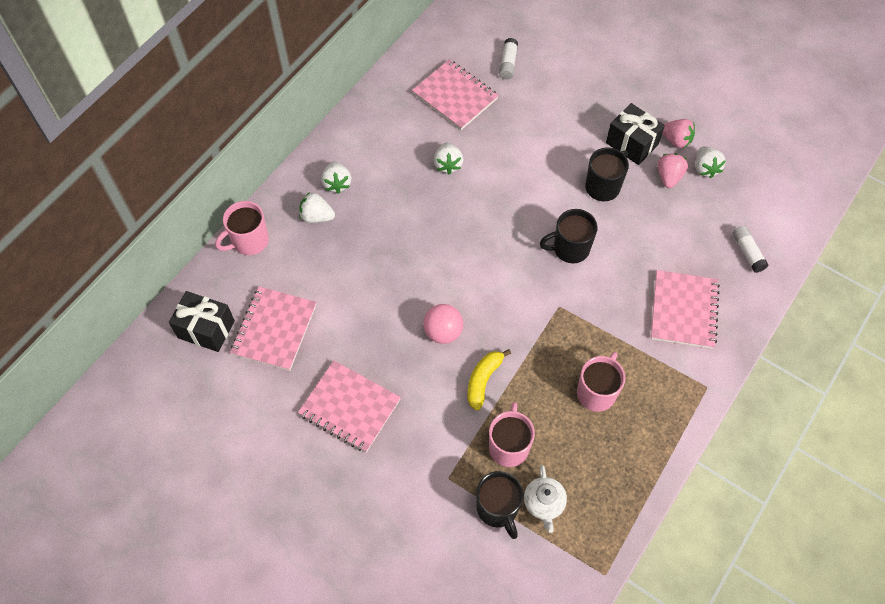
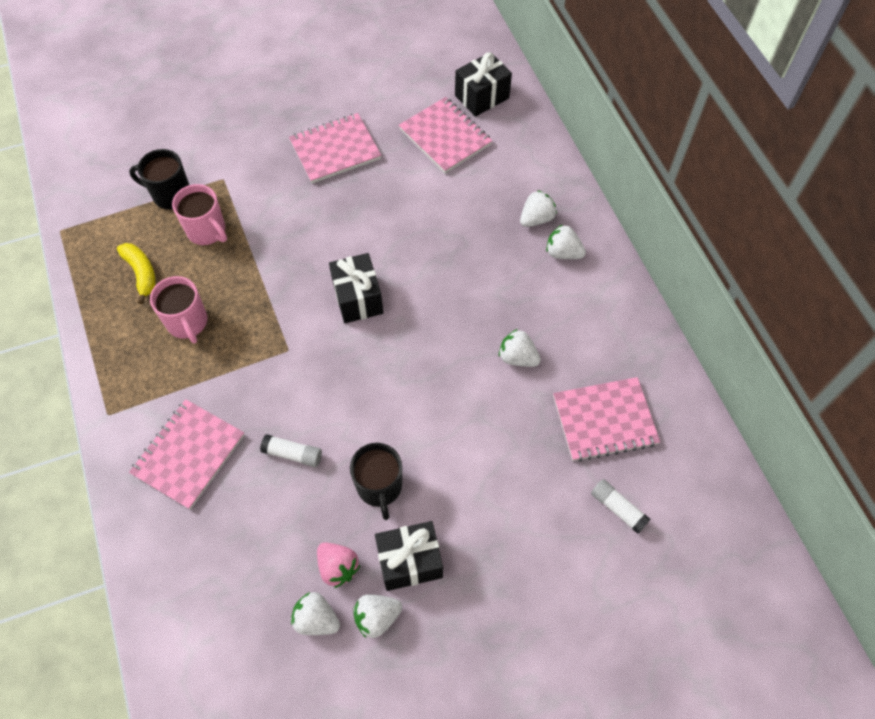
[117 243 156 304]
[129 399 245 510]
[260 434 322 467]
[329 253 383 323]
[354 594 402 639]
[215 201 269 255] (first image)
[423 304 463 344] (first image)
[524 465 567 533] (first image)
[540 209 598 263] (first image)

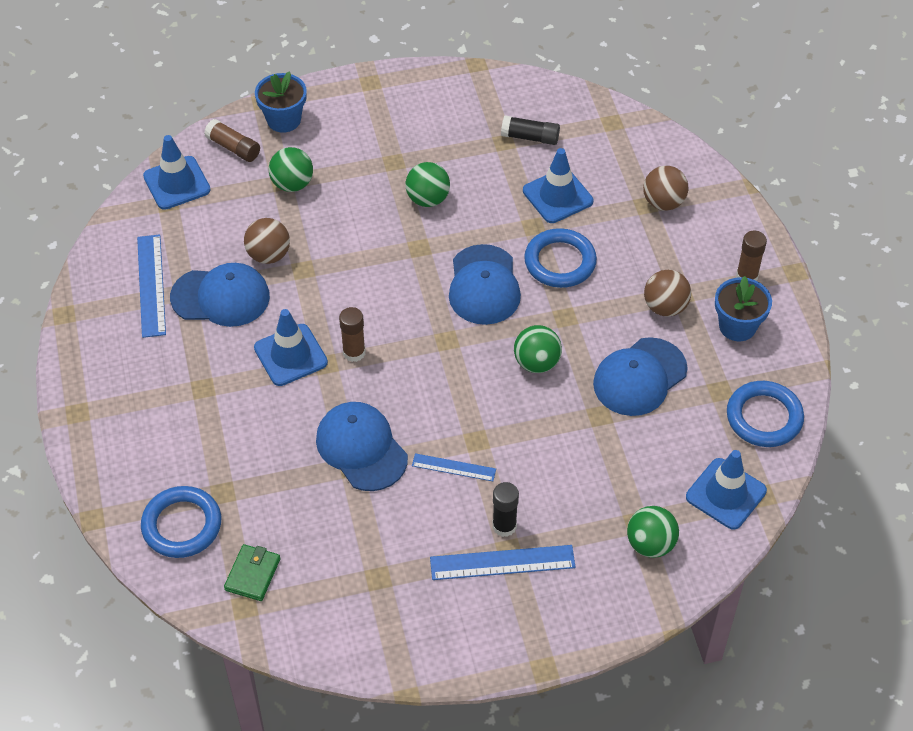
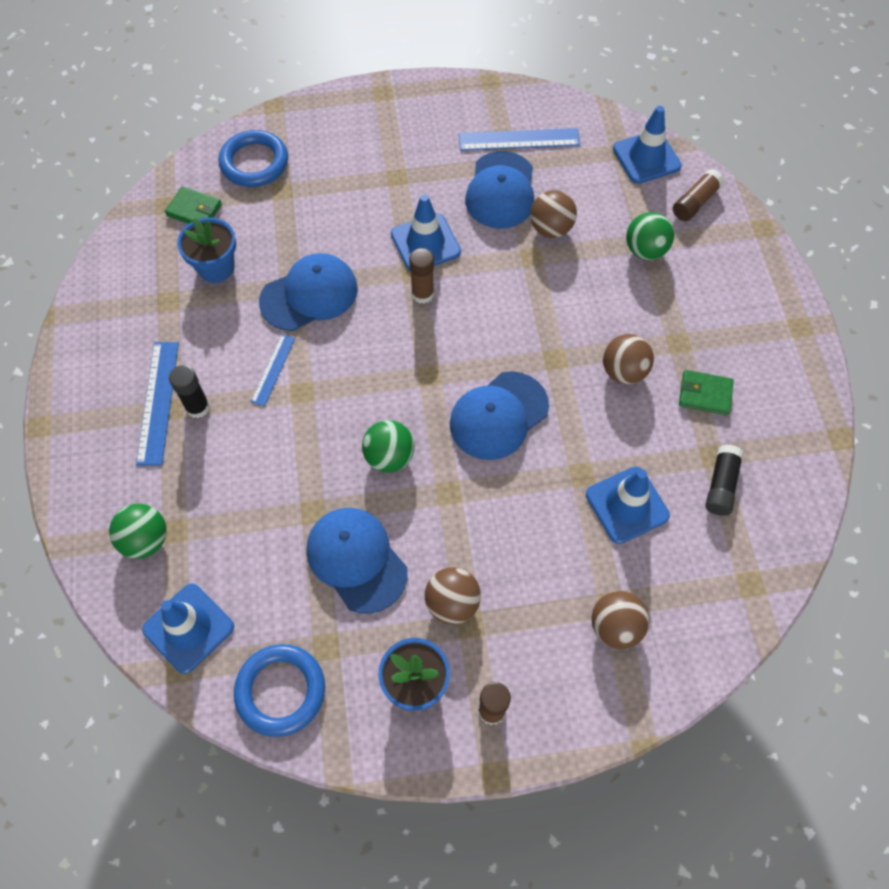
[177 217 236 283]
[450 371 549 460]
[603 334 654 384]
[679 370 734 415]
[524 228 597 288] (first image)

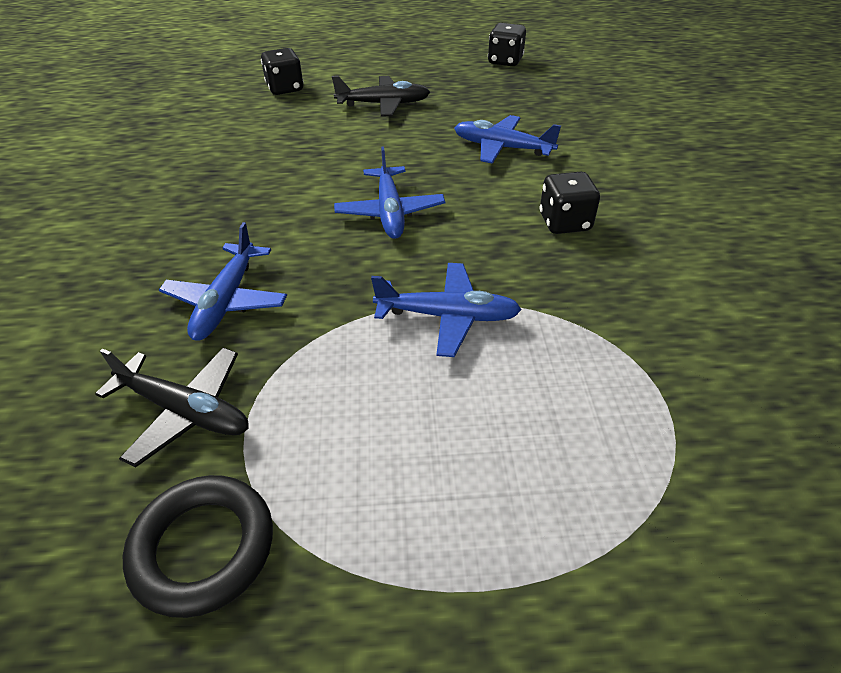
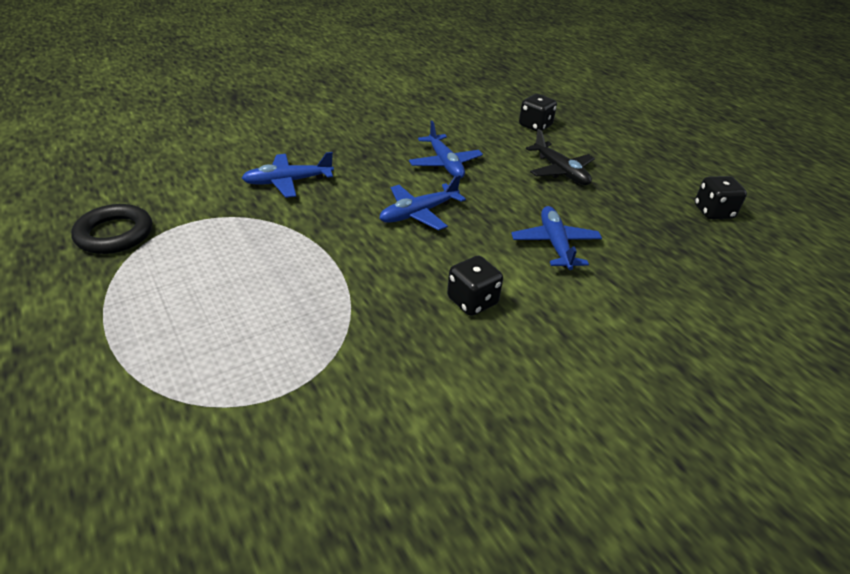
[409 121 483 179]
[95 347 249 467] (first image)

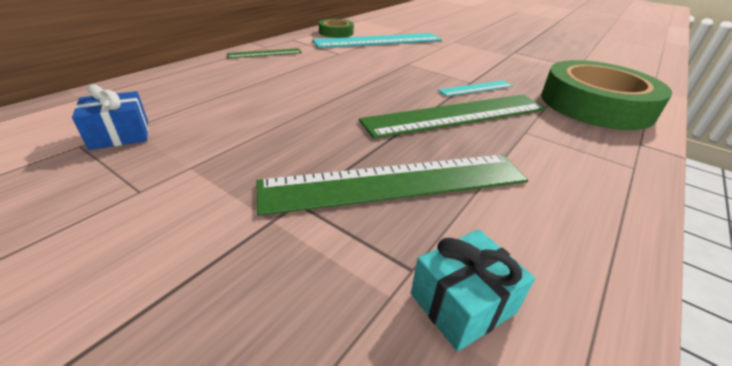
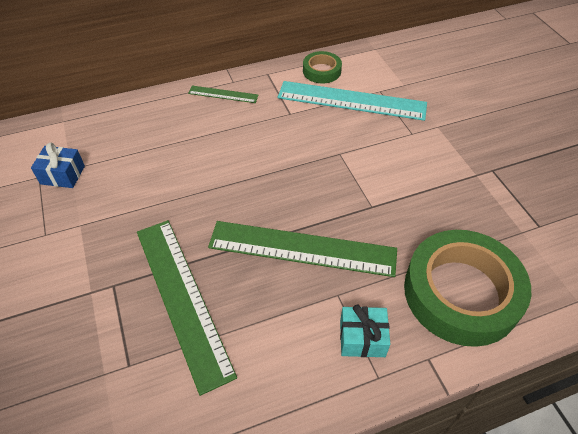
[137 220 237 396]
[340 305 390 357]
[438 80 513 96] (first image)

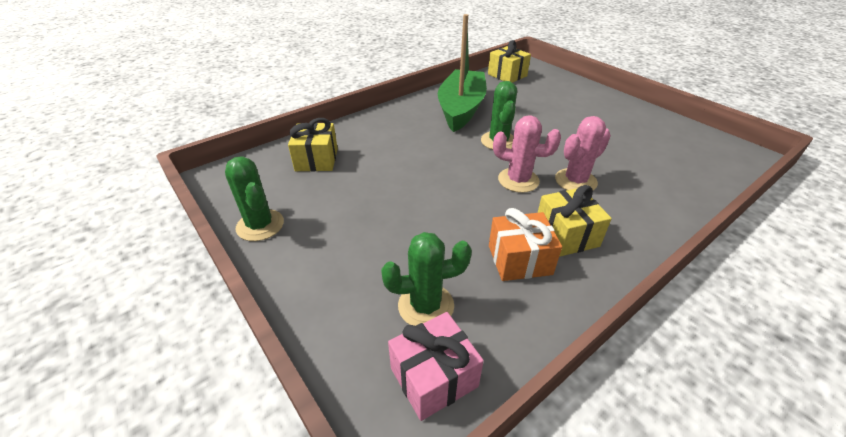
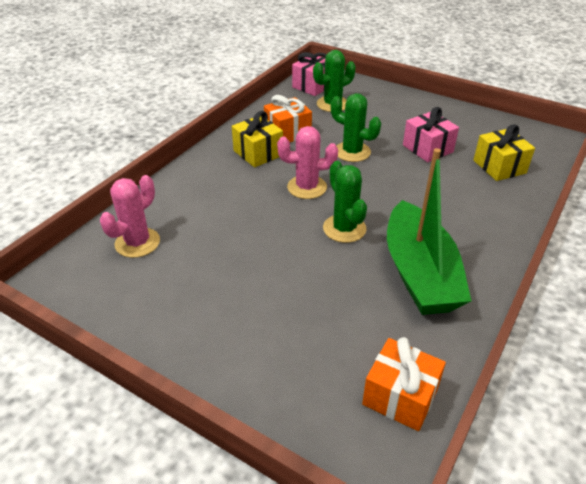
[100 175 160 258]
[331 93 381 162]
[362 337 446 431]
[403 107 459 162]

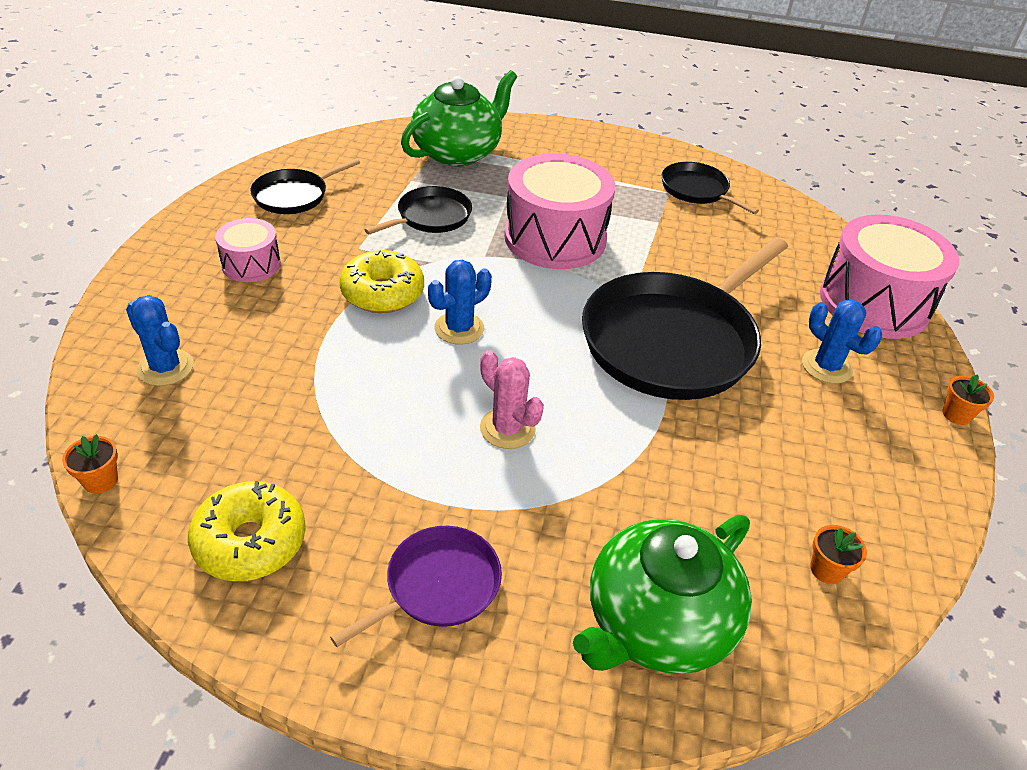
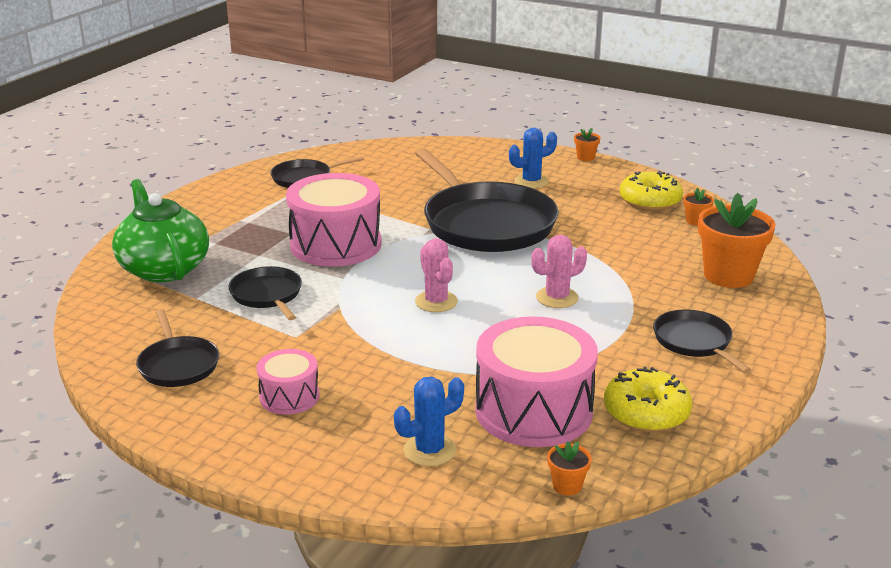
[415 238 458 312]
[475 316 598 447]
[620 171 683 211]
[653 310 751 373]
[698 193 776 288]

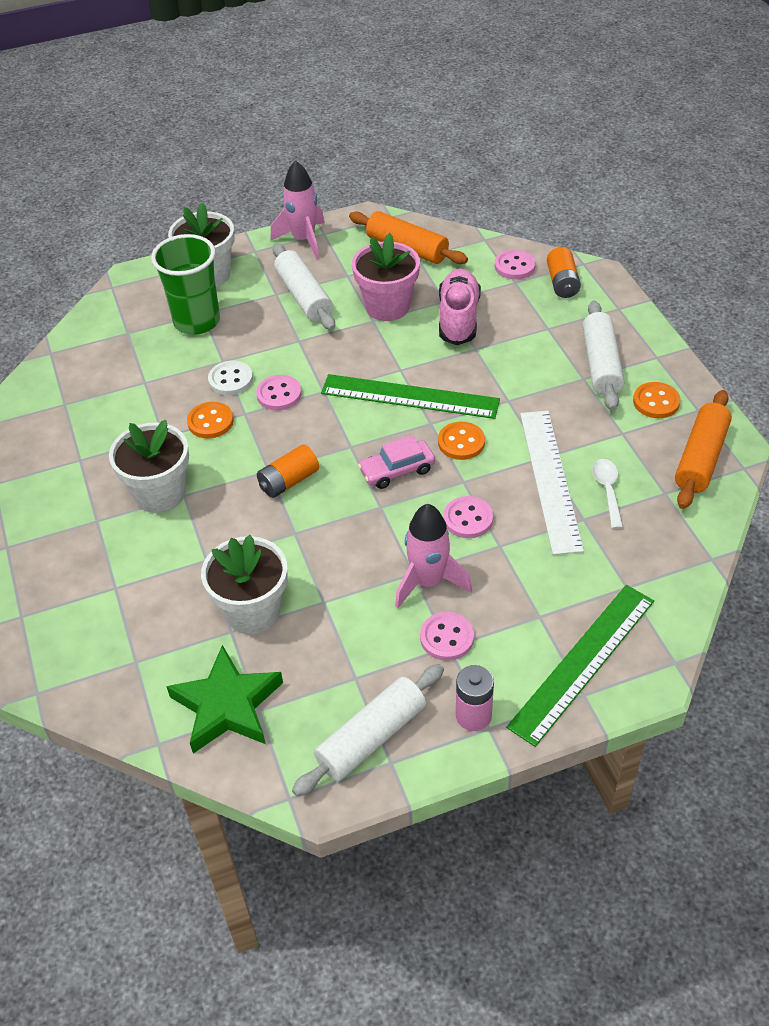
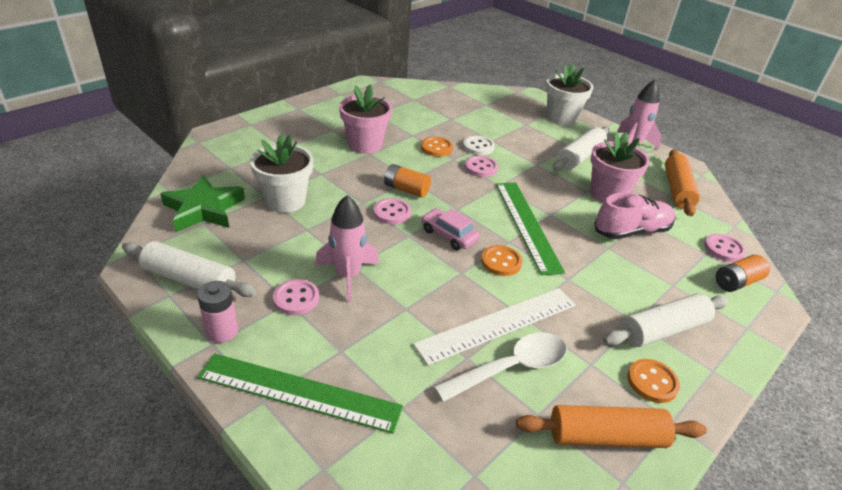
[339 85 392 154]
[374 198 411 225]
[434 332 567 402]
[151 234 220 335] (first image)

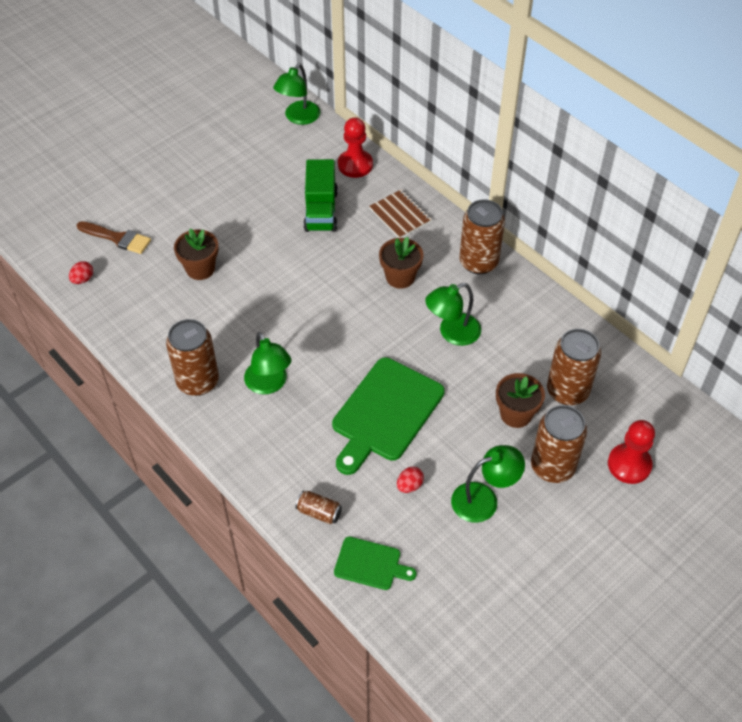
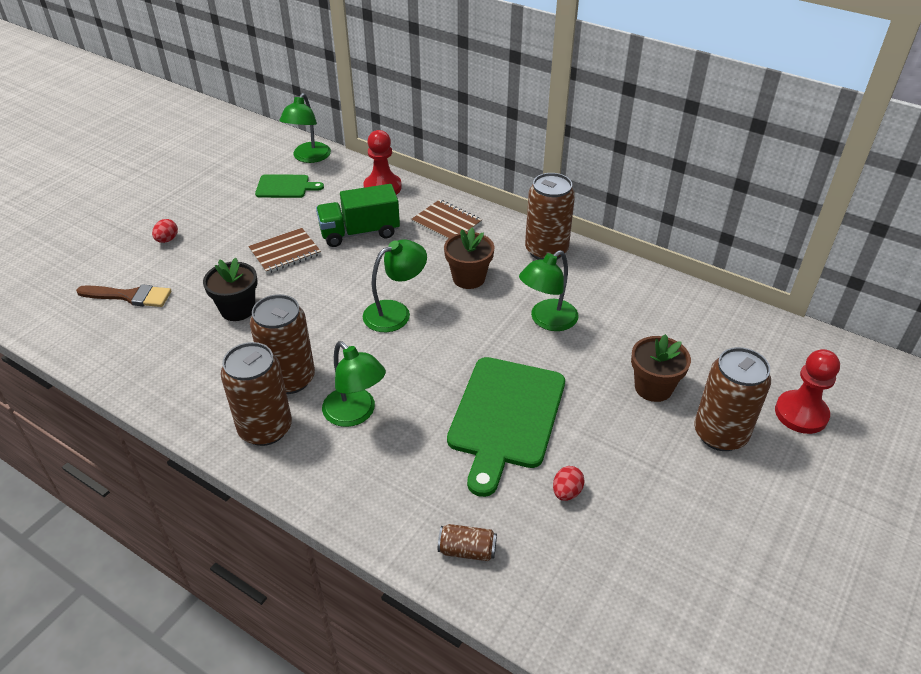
[152 219 178 243]
[203 258 258 321]
[248 228 321 274]
[250 294 315 394]
[255 174 324 198]
[316 184 400 247]
[363 239 427 332]

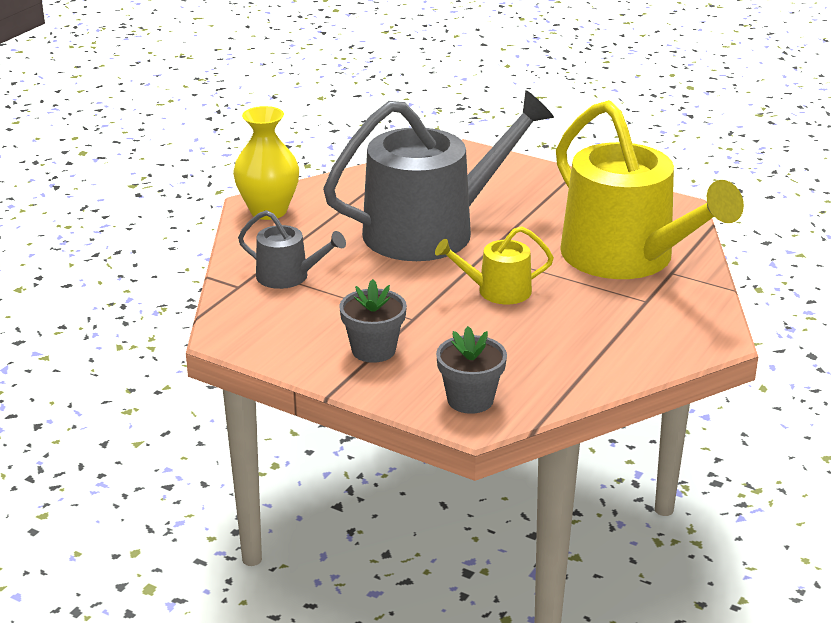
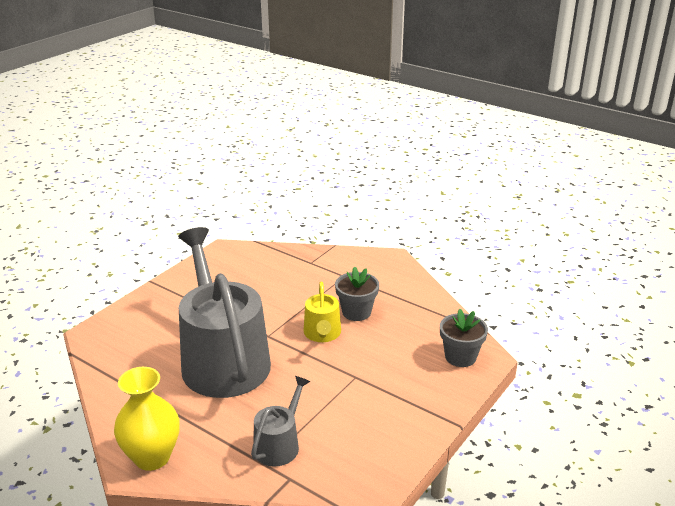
[335 266 379 321]
[556 100 744 279] (first image)

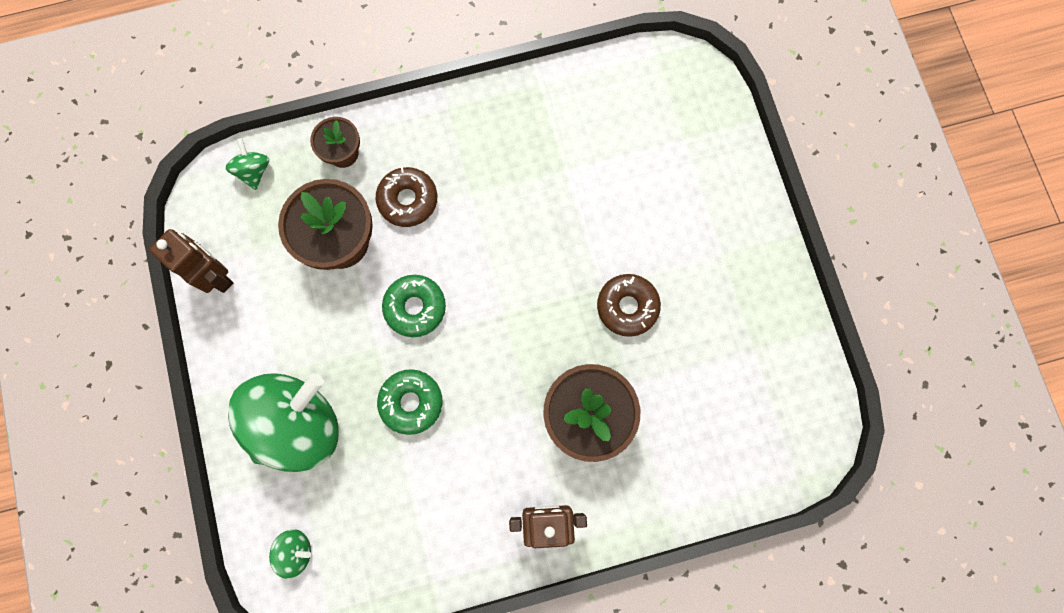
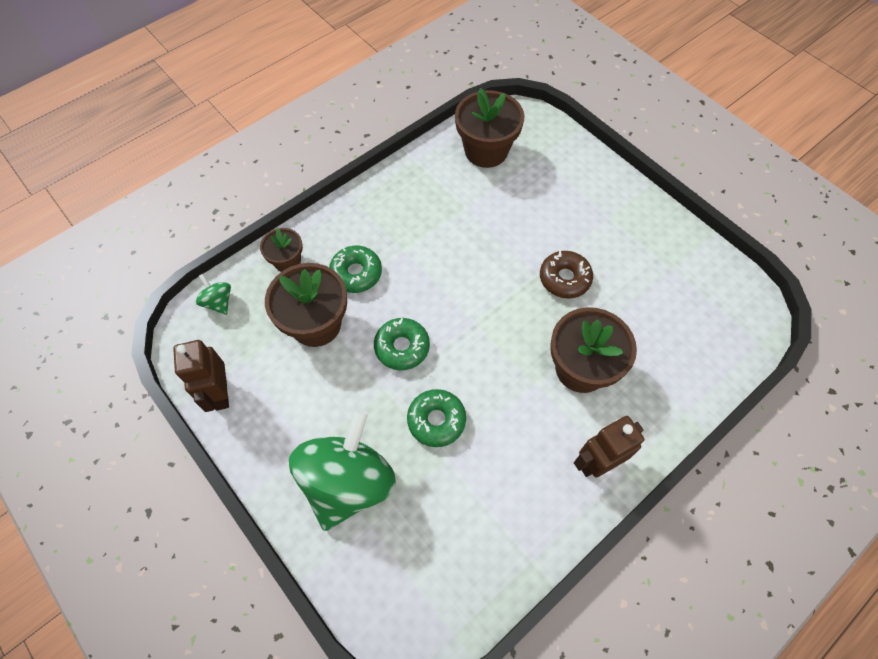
[173 340 229 412]
[329 246 382 293]
[455 88 524 168]
[269 529 311 579] (first image)

